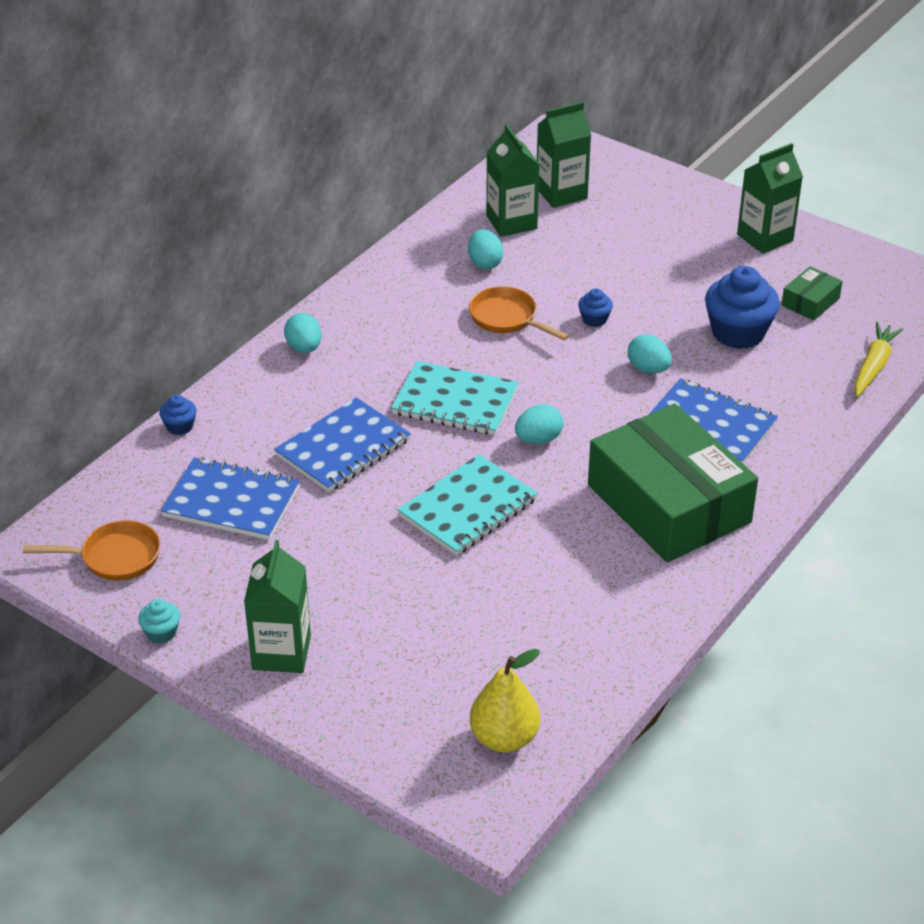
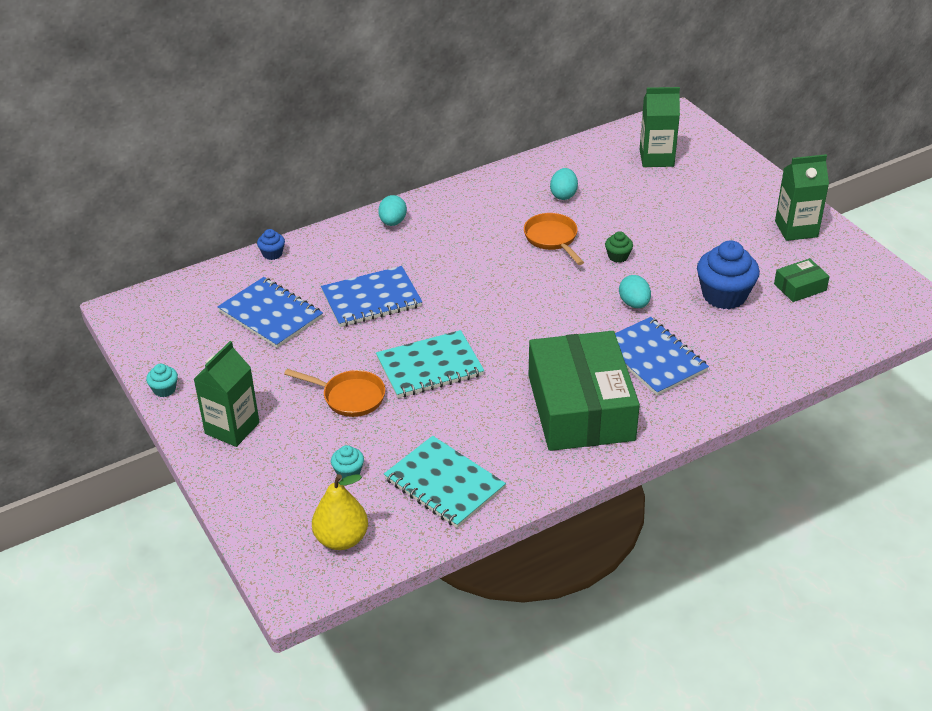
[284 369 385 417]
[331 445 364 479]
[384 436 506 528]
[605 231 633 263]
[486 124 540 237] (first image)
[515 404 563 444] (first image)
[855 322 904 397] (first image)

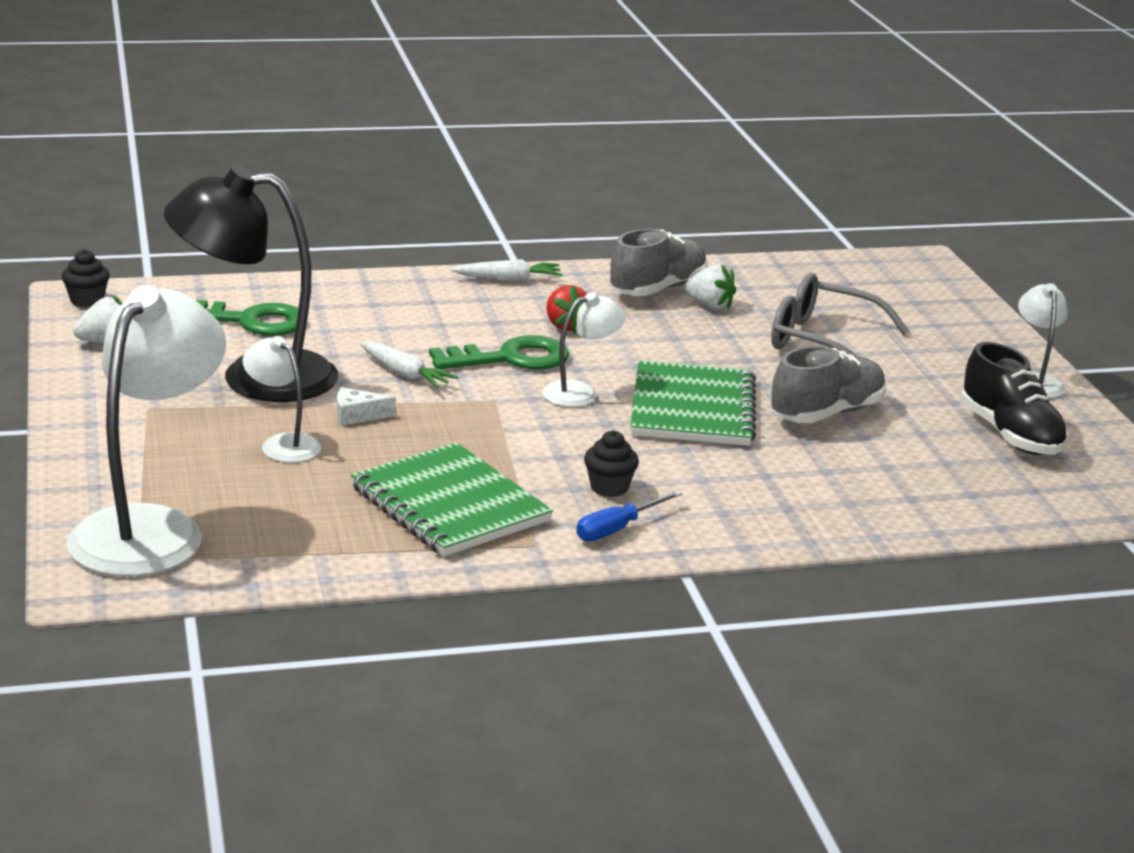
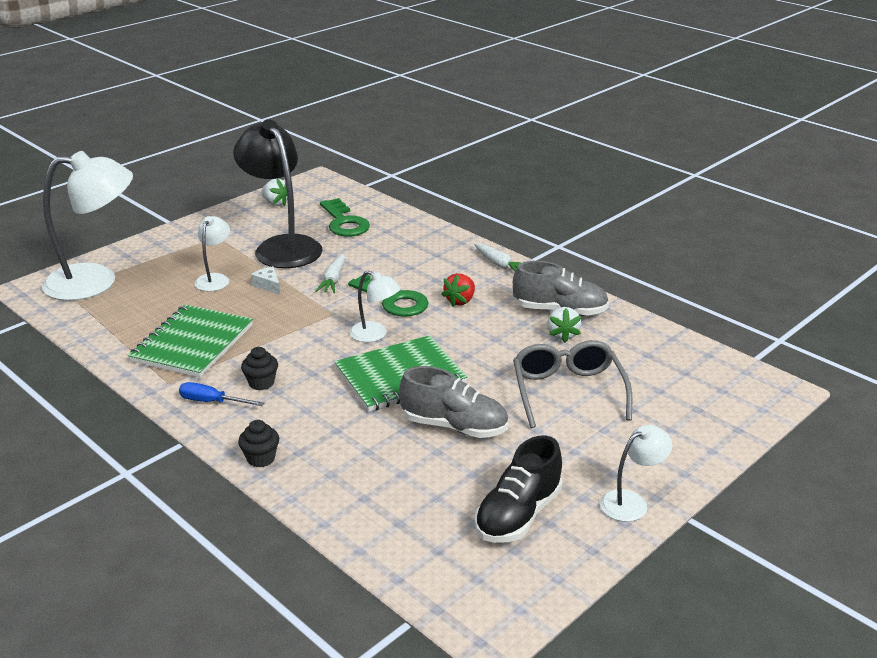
[238 420 279 467]

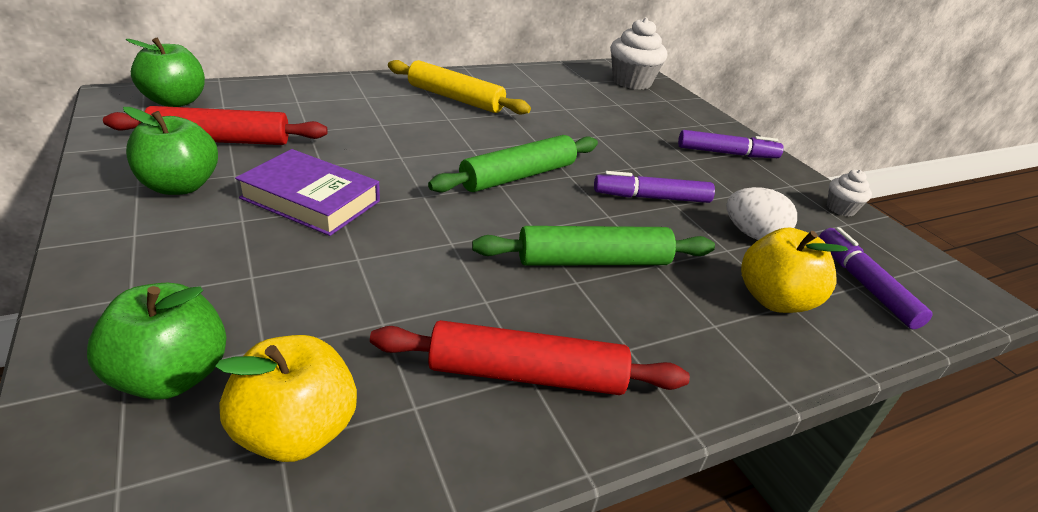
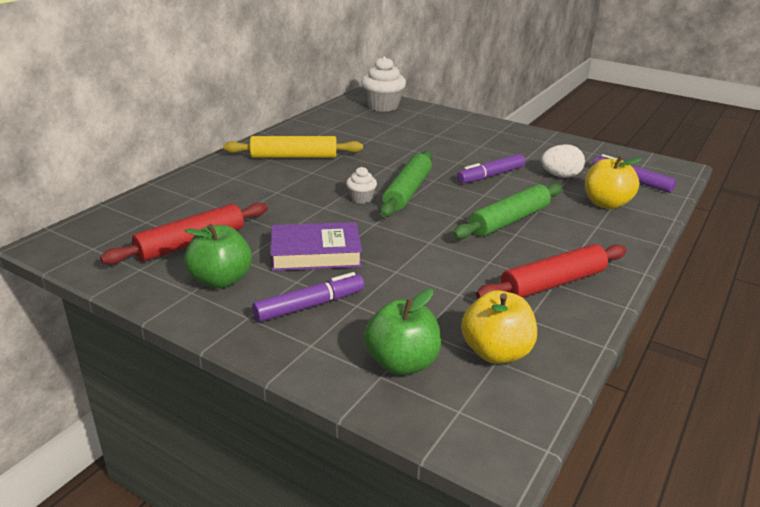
[252 272 364 322]
[346 167 377 204]
[126 38 205 107] (first image)

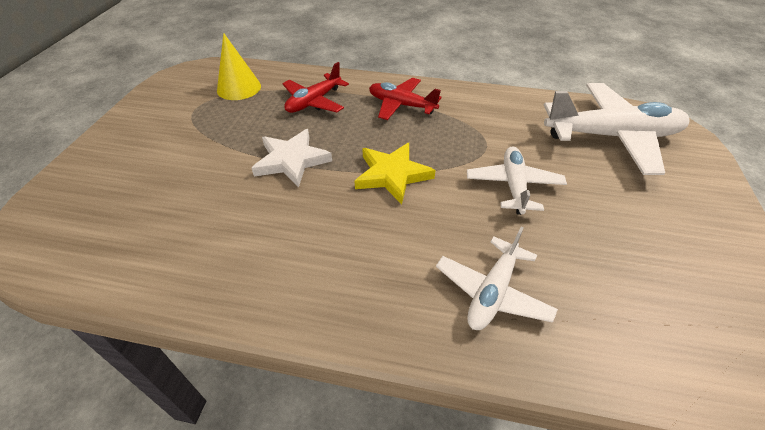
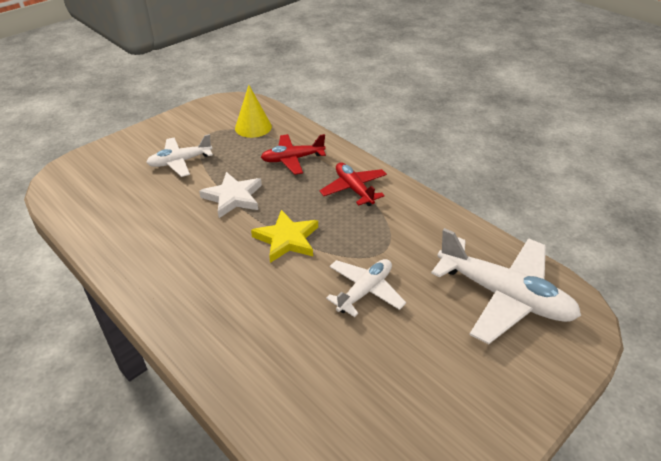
[146 134 213 177]

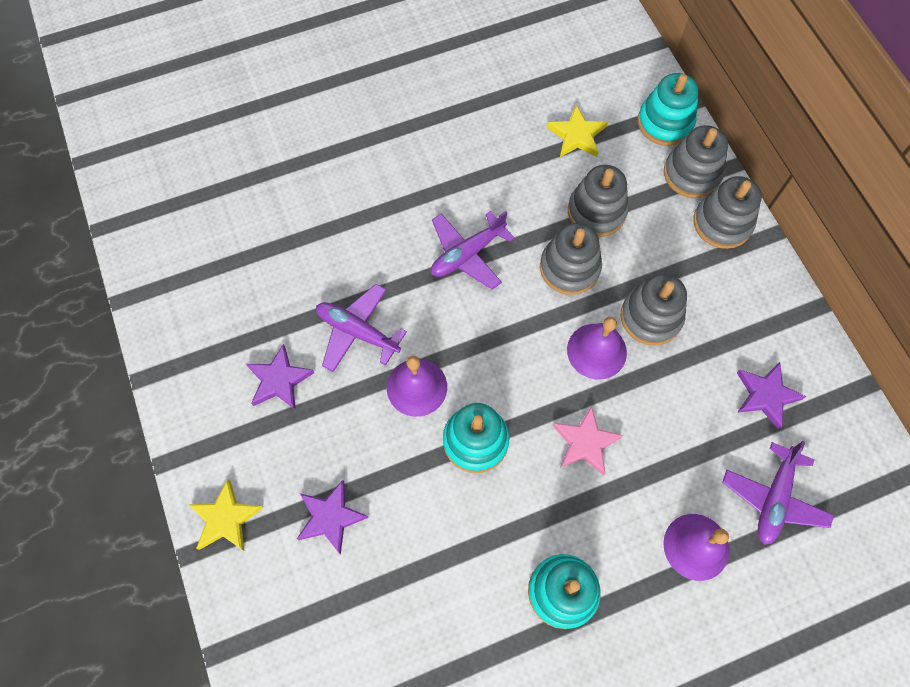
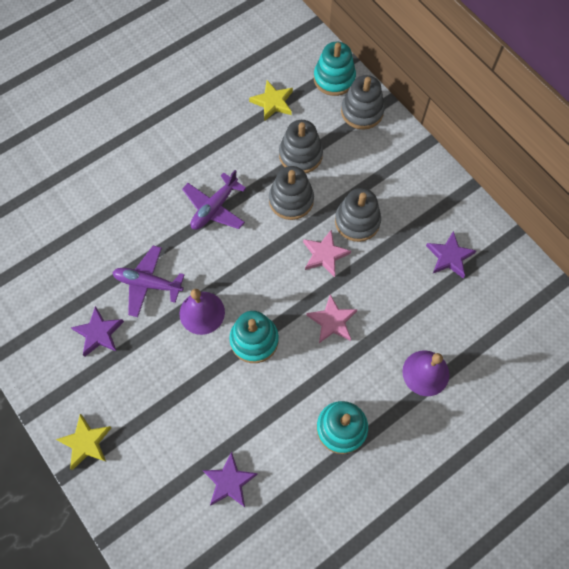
[202 451 258 507]
[303 229 351 277]
[693 176 762 249] (first image)
[722 441 834 545] (first image)

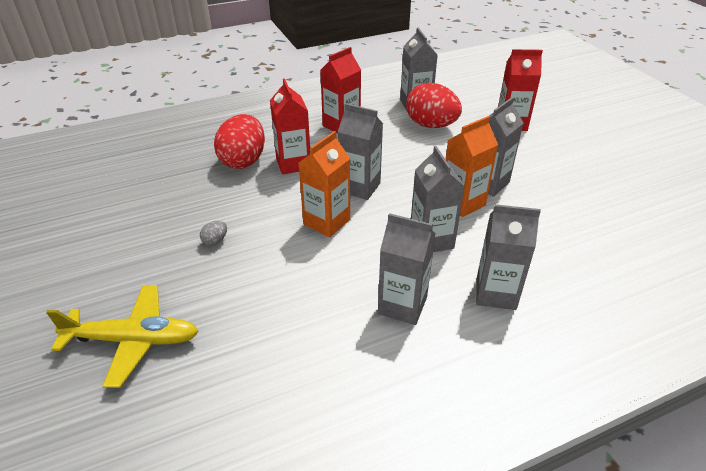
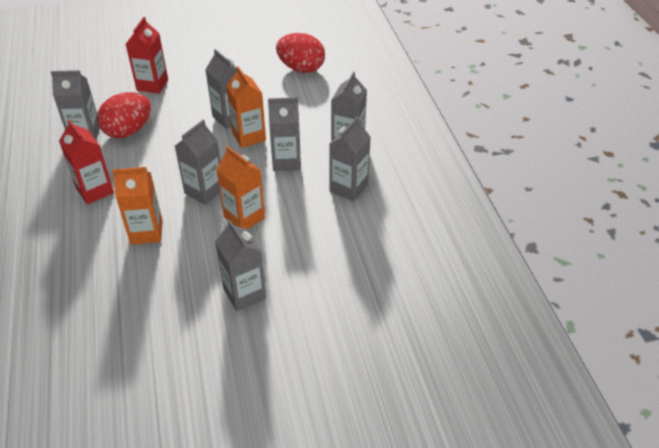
[112 167 163 245]
[215 219 266 311]
[276 33 325 73]
[46 285 199 388] (first image)

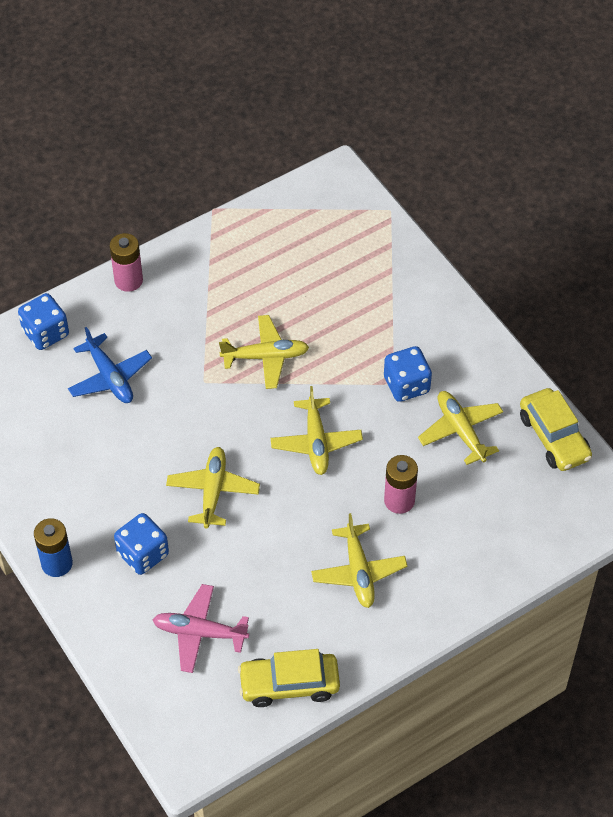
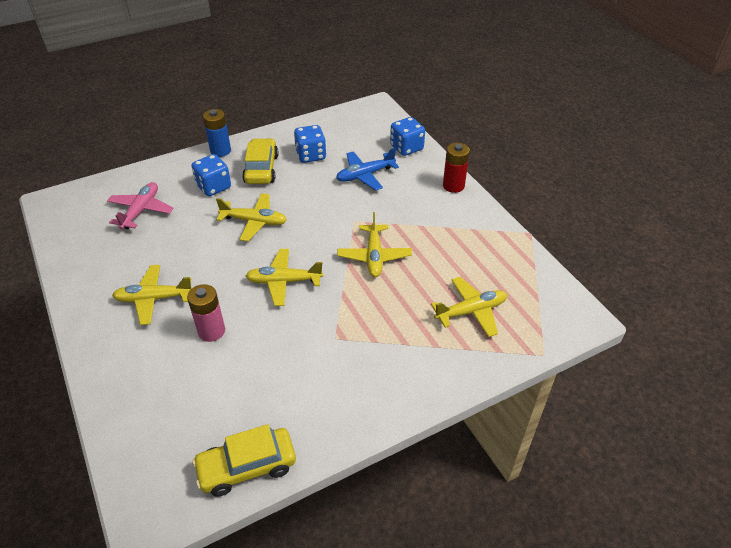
[242 138 279 184]
[294 125 326 163]
[431 277 507 337]
[443 143 470 193]

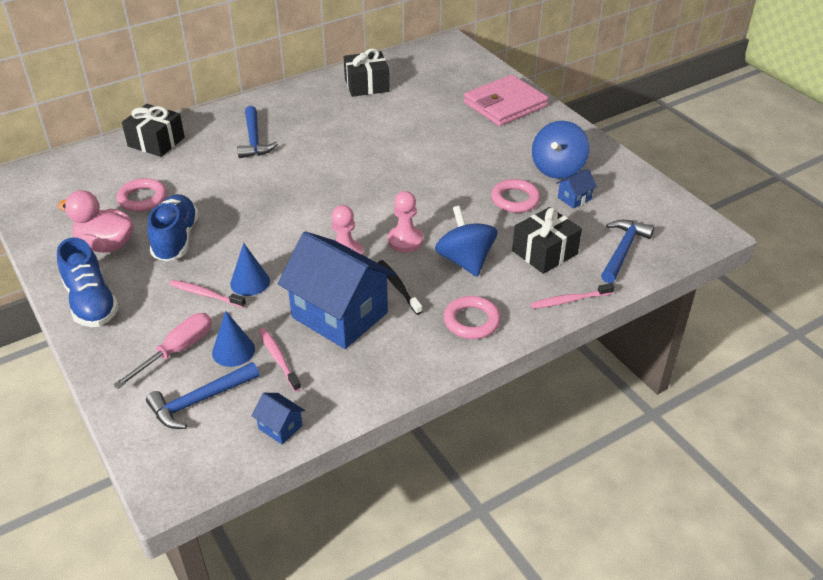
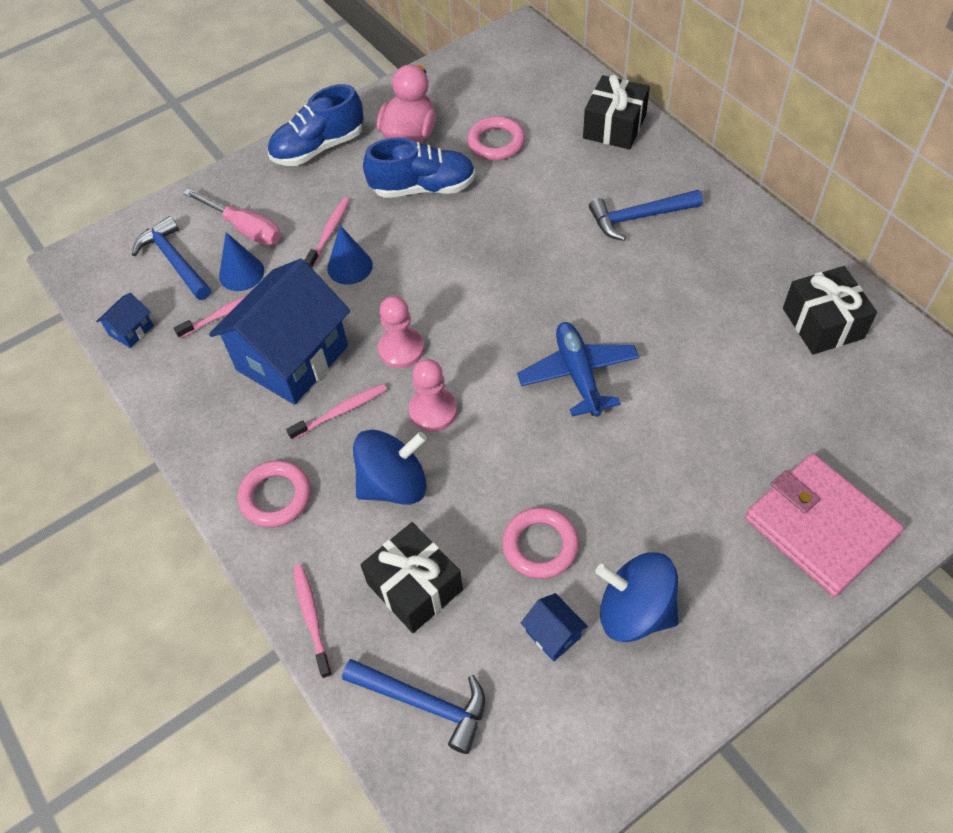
[286 383 387 440]
[517 322 639 417]

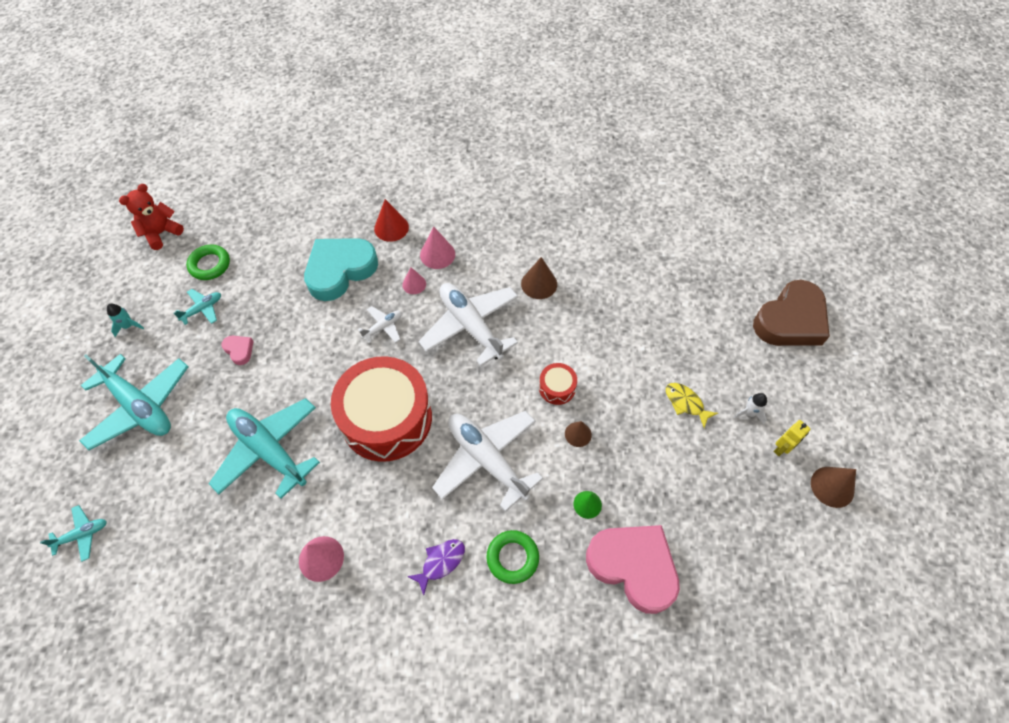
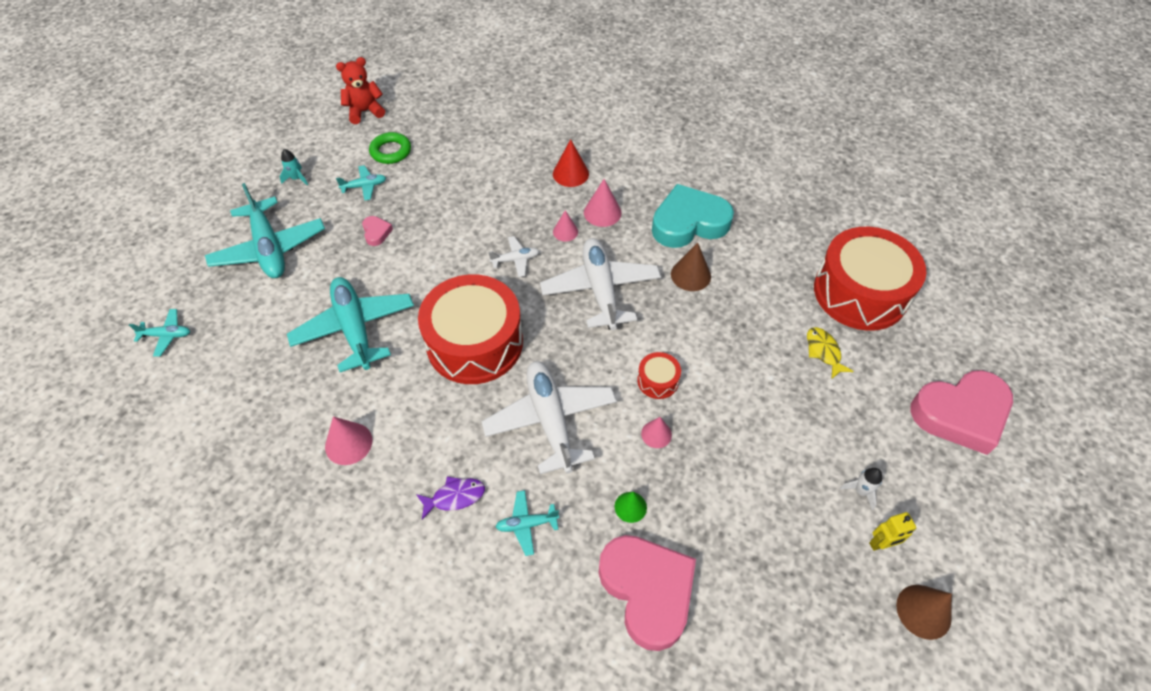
[496 490 559 556]
[641 417 672 448]
[652 184 734 248]
[807 327 854 379]
[814 227 926 331]
[910 370 1013 455]

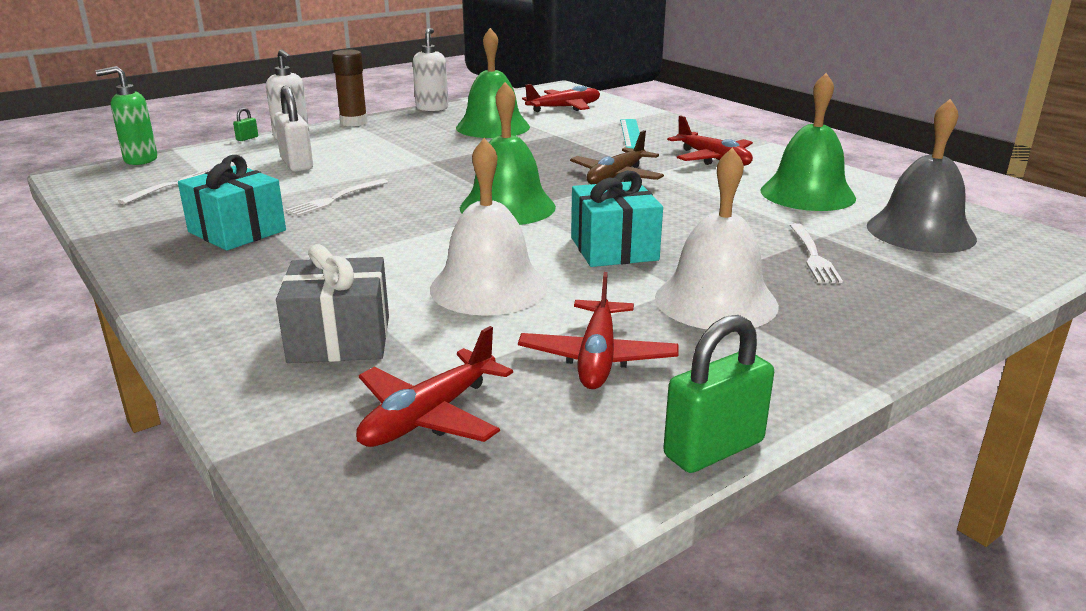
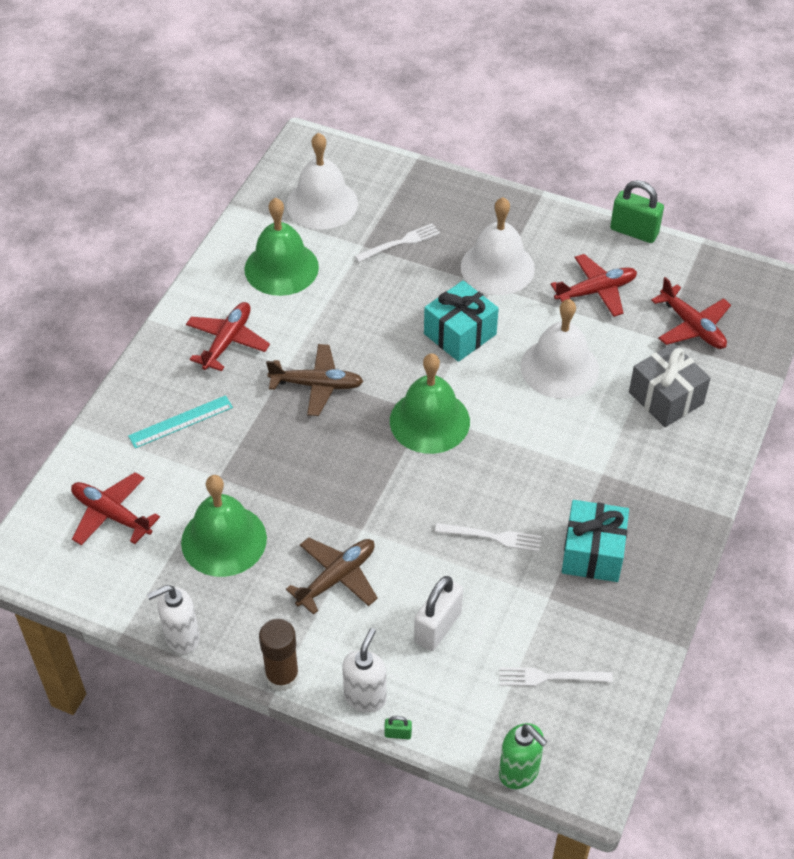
[286 133 358 229]
[286 537 378 615]
[651 277 731 349]

